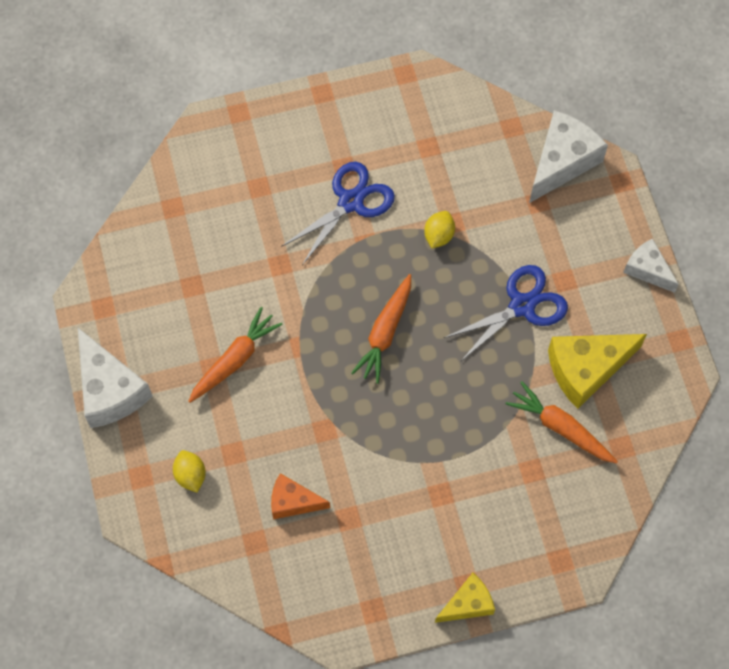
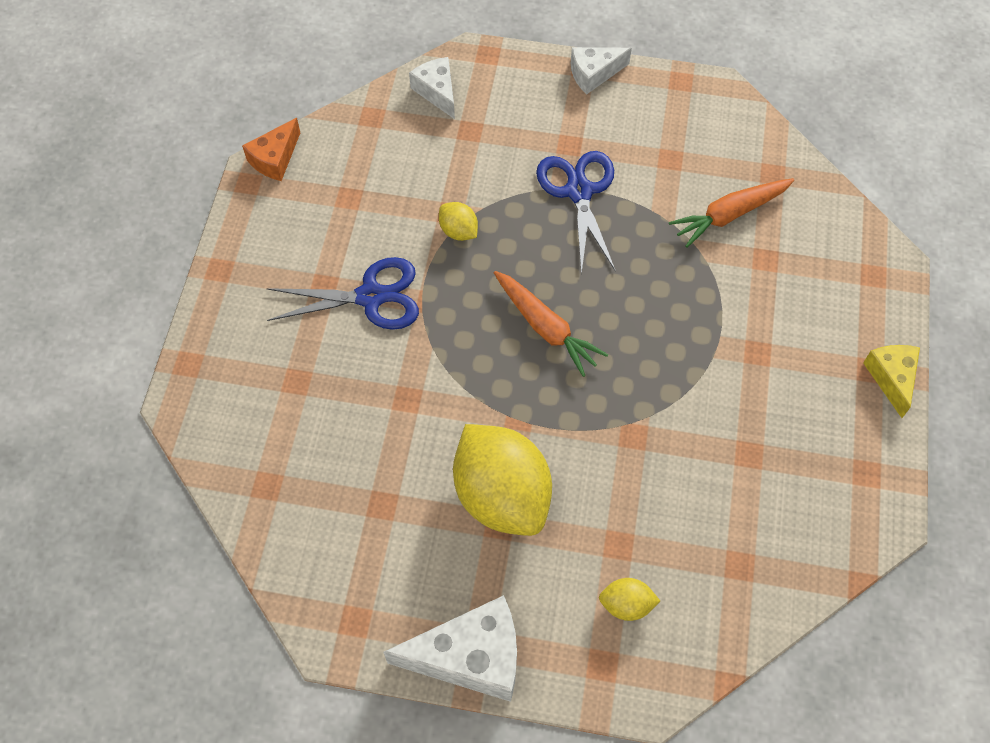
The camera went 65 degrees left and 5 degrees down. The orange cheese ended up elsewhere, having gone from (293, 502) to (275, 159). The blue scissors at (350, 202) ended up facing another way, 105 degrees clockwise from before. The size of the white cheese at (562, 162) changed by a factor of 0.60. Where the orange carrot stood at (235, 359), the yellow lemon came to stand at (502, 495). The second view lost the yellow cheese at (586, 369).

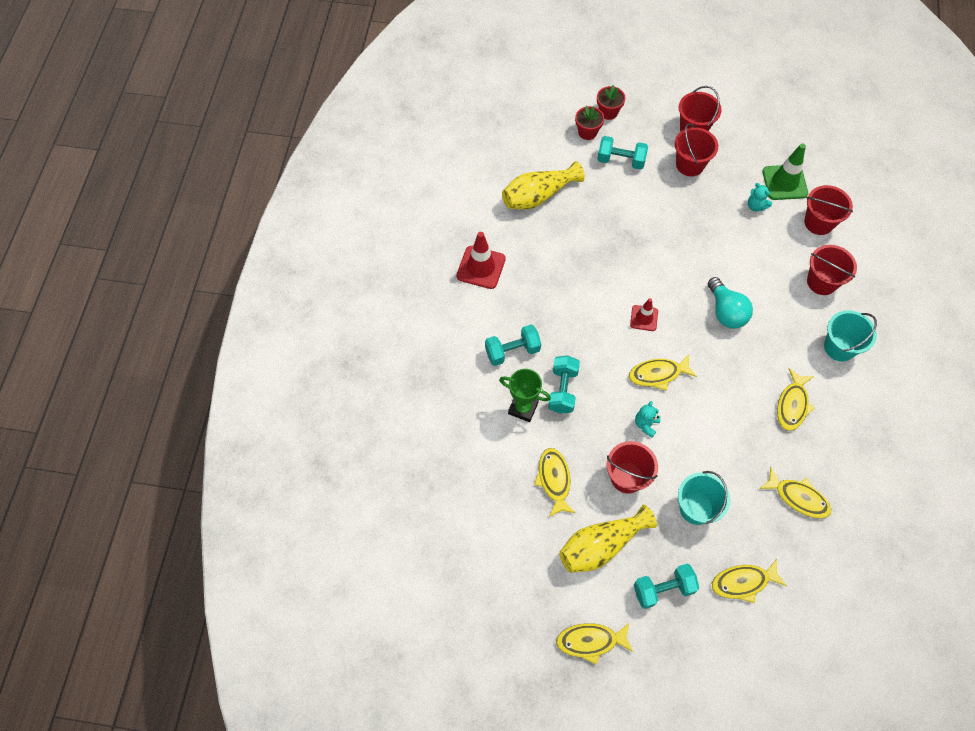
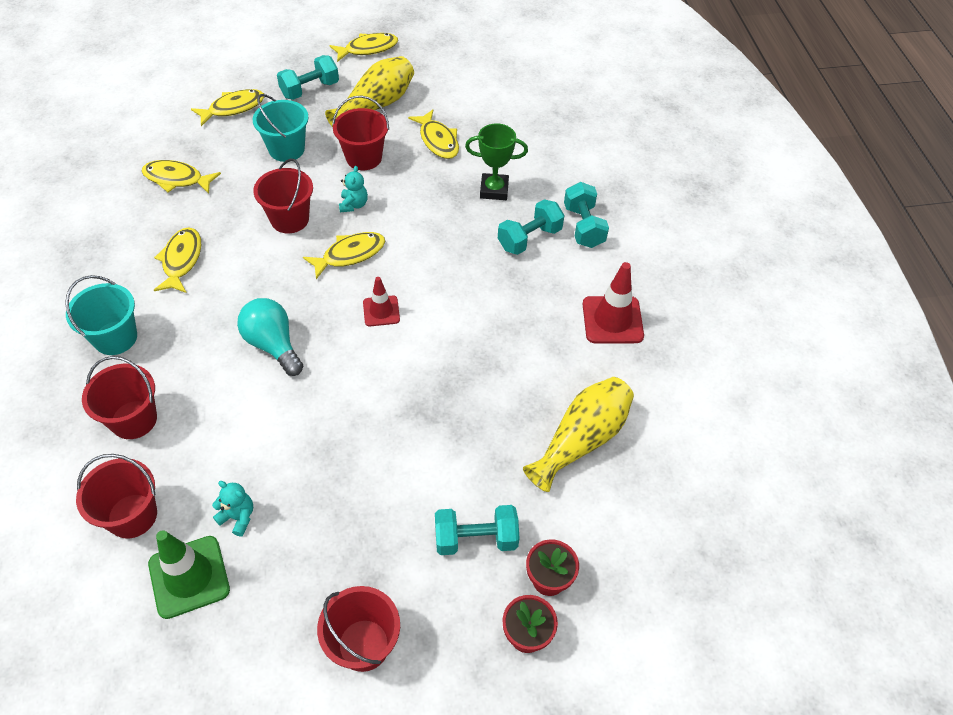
The camera went 160 degrees right and 10 degrees down. The red bucket ended up elsewhere, having gone from (690, 165) to (290, 219). The turquoise dumbbell ended up elsewhere, having gone from (562, 390) to (583, 226).

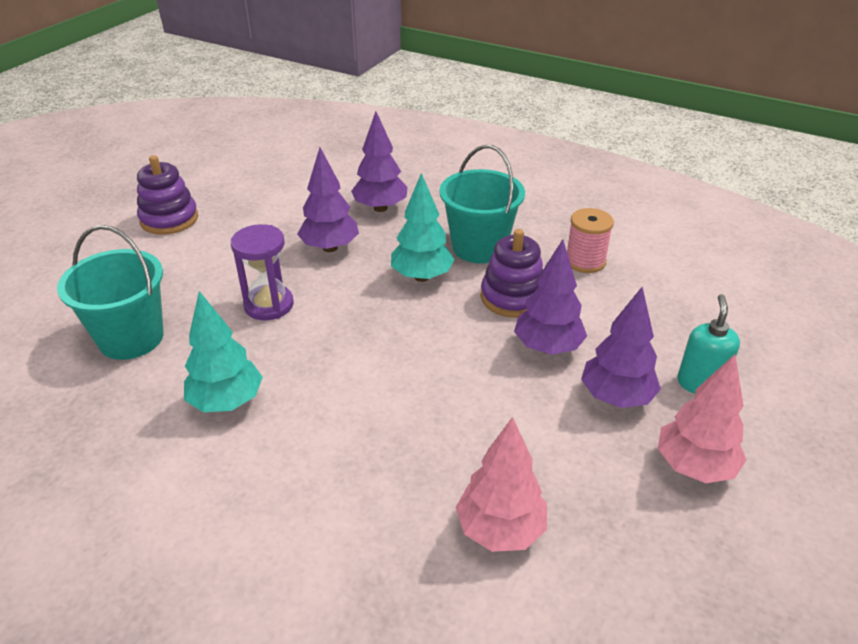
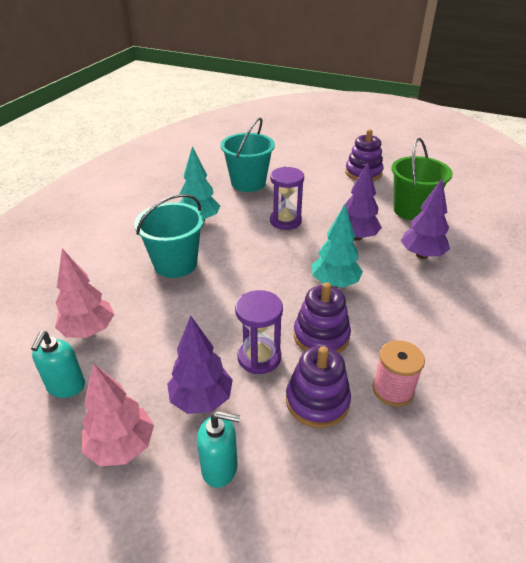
The camera went 85 degrees right and 0 degrees up. The second view gained the turquoise soap dispenser at (66, 386). The turquoise bucket ended up elsewhere, having gone from (479, 247) to (175, 264). Where the purple tree stood at (547, 347), the purple hourglass came to stand at (259, 357). The second view gained the purple stacking toy at (317, 401). The second view gained the green bucket at (412, 210).

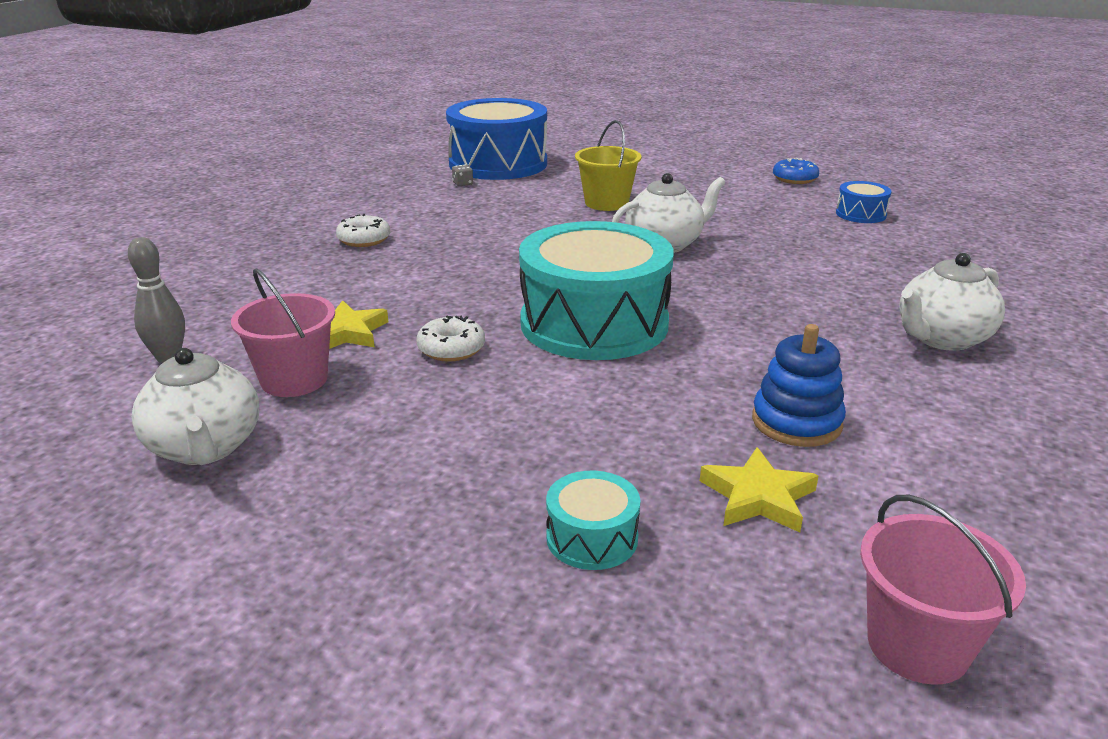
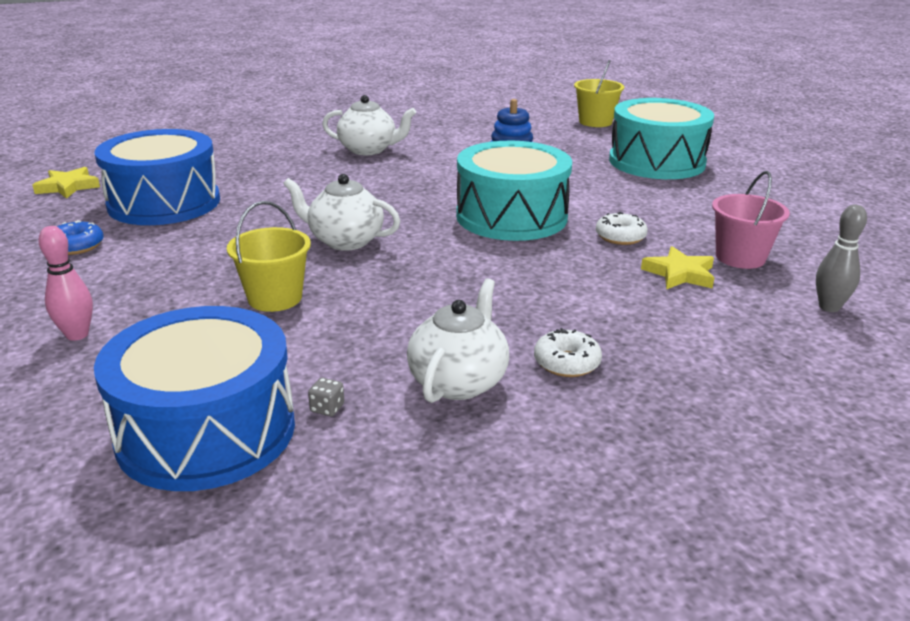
The camera went 135 degrees left and 0 degrees up. The yellow star ended up elsewhere, having gone from (758, 497) to (68, 187). The second view gained the pink bowling pin at (77, 335). The size of the blue drum at (861, 214) changed by a factor of 2.33. The white teapot ended up elsewhere, having gone from (205, 447) to (458, 381). What was the pink bucket at (917, 645) turned into the yellow bucket at (595, 122). The size of the turquoise drum at (592, 538) changed by a factor of 2.33.

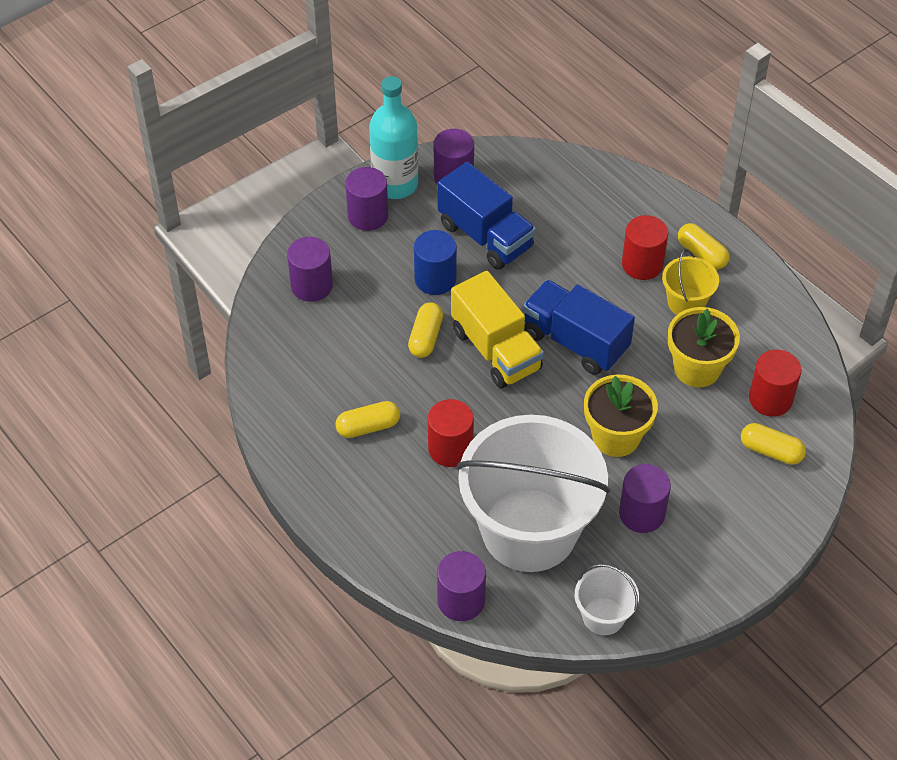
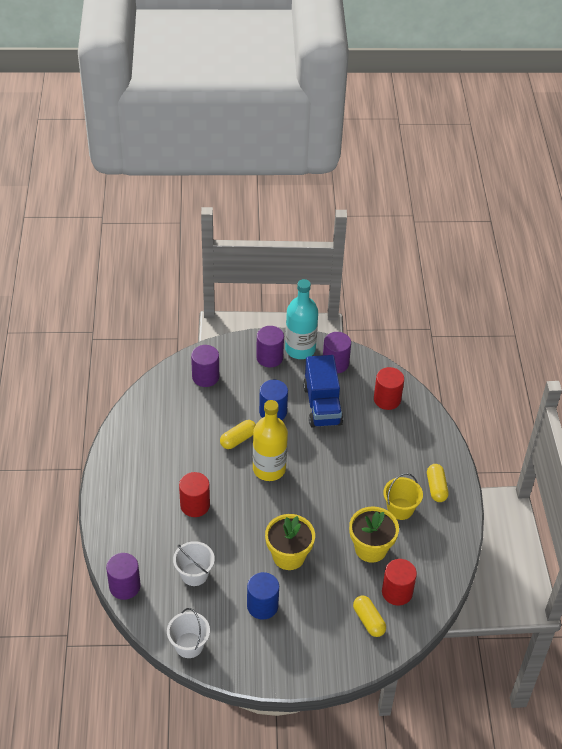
The camera went 35 degrees right and 5 degrees down. The size of the white bucket at (529, 530) changed by a factor of 0.43. What was the purple cylinder at (641, 513) turned into the blue cylinder at (262, 606). Where the yellow truck stood at (496, 350), the yellow bottle came to stand at (269, 469). The red cylinder ended up elsewhere, having gone from (642, 264) to (387, 399). The second view lost the yellow capsule at (368, 427). The second view lost the blue truck at (575, 342).

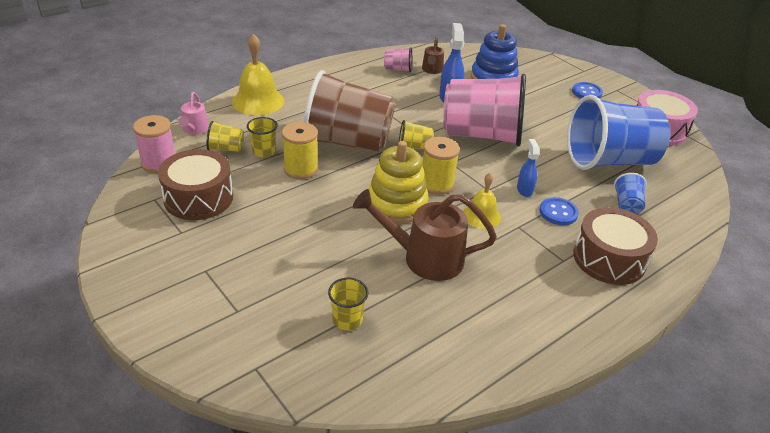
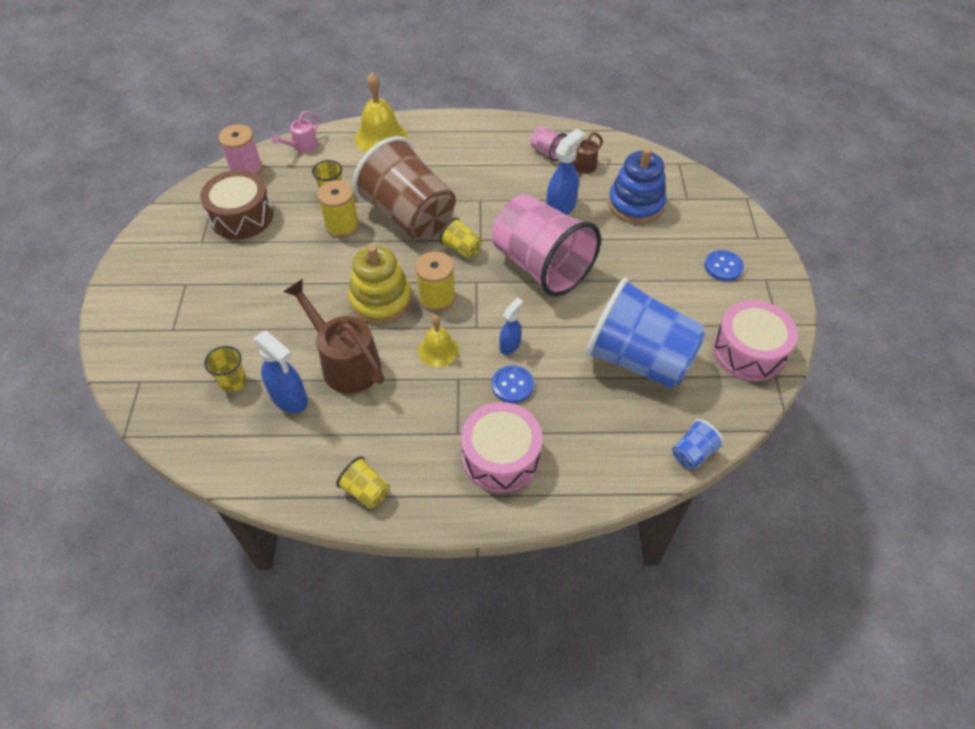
The camera went 40 degrees right and 15 degrees up. The second view gained the blue spray bottle at (289, 399). The yellow cup ended up elsewhere, having gone from (226, 149) to (366, 491). What was the brown drum at (609, 259) turned into the pink drum at (501, 457). The blue cup ended up elsewhere, having gone from (626, 205) to (693, 453).

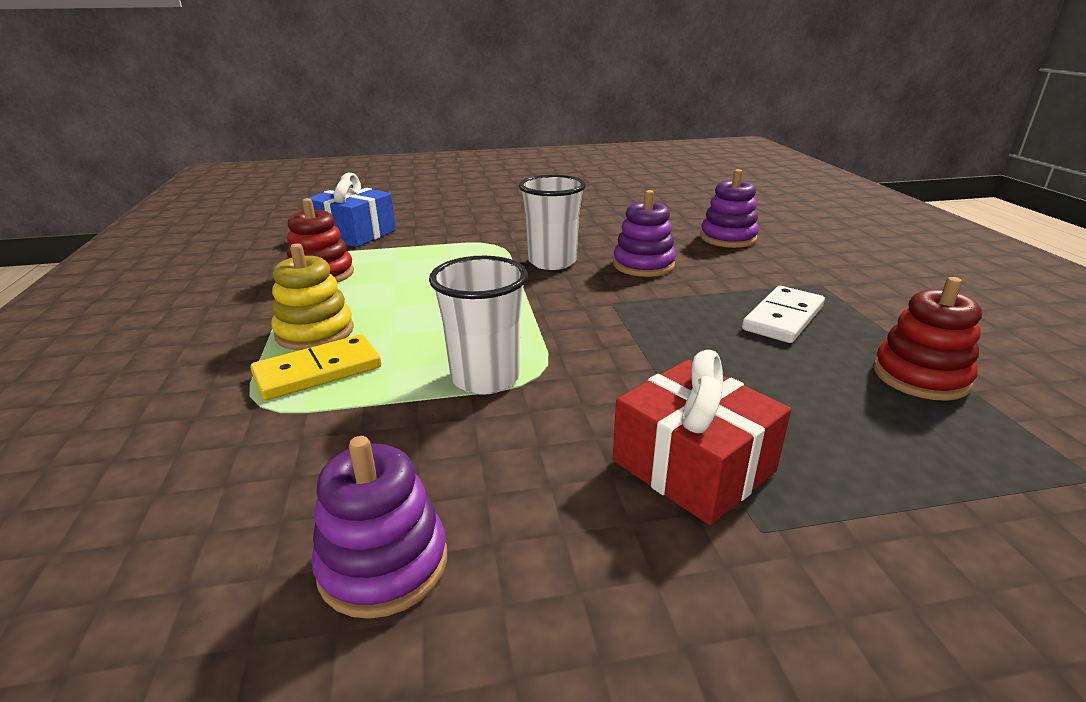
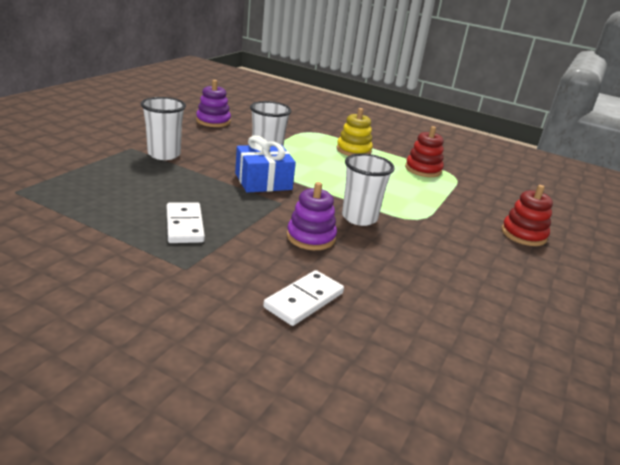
The camera went 125 degrees right and 0 degrees up. Where the red gift stood at (693, 466), the white cup came to stand at (164, 154). The blue gift ended up elsewhere, having gone from (355, 233) to (263, 181). Where the purple stacking toy stood at (728, 238), the white domino came to stand at (304, 300). The red stacking toy ended up elsewhere, having gone from (920, 376) to (523, 234). The second view lost the yellow domino at (318, 371).

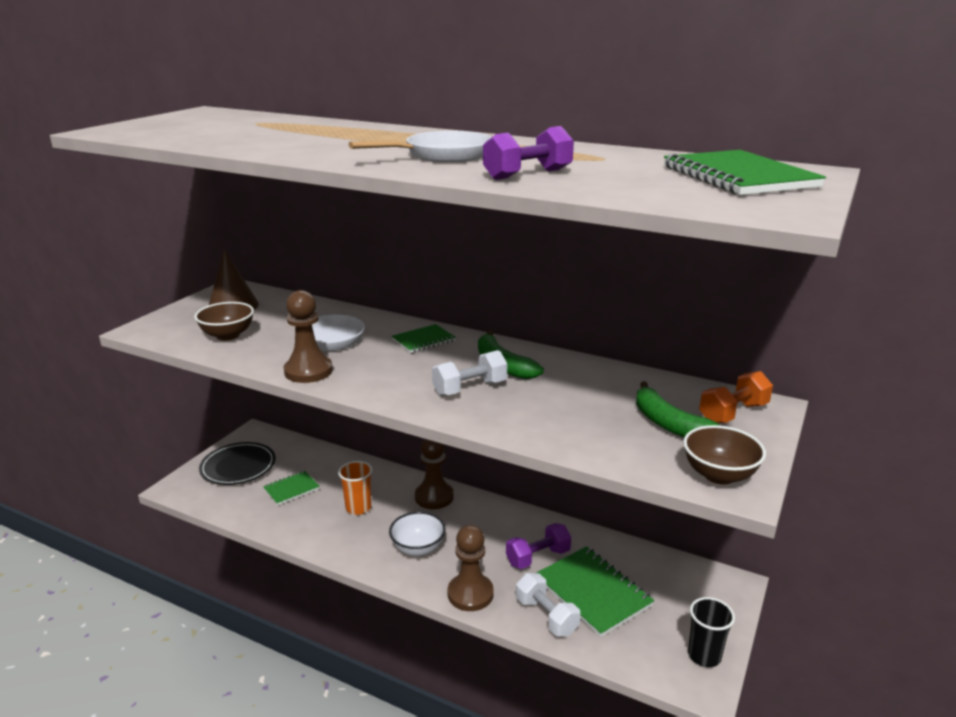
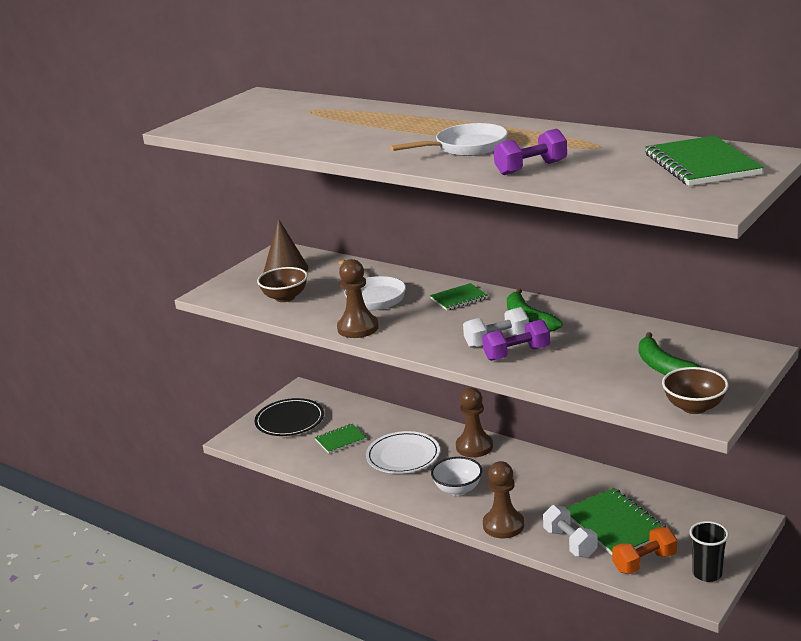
The camera went 10 degrees right and 0 degrees up. Where the orange cup stood at (358, 508), the white plate came to stand at (403, 456). The purple dumbbell ended up elsewhere, having gone from (538, 557) to (516, 353). The orange dumbbell ended up elsewhere, having gone from (733, 413) to (644, 562).

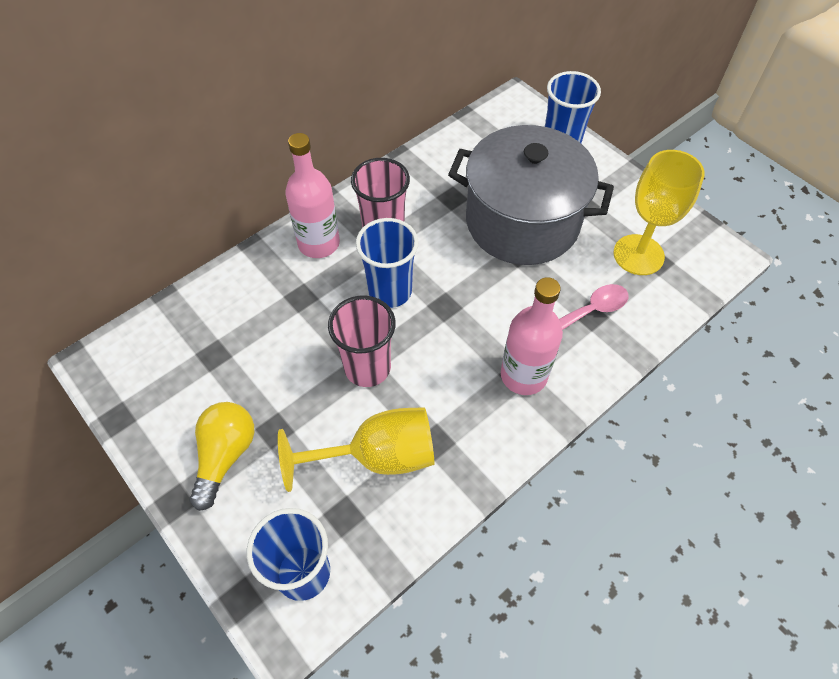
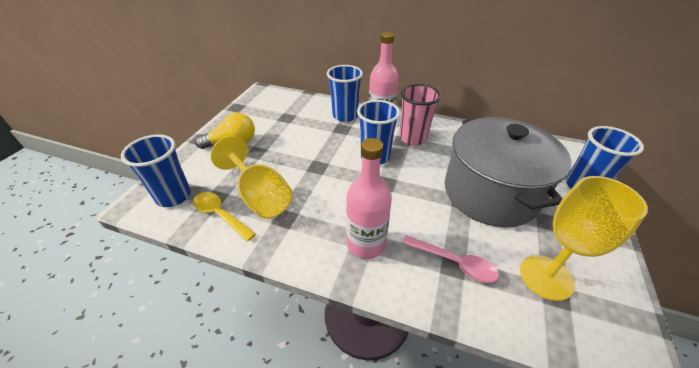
The camera went 60 degrees right and 15 degrees down. The second view gained the yellow spoon at (220, 215). The second view gained the blue cup at (345, 115). The second view lost the pink cup at (367, 367).

